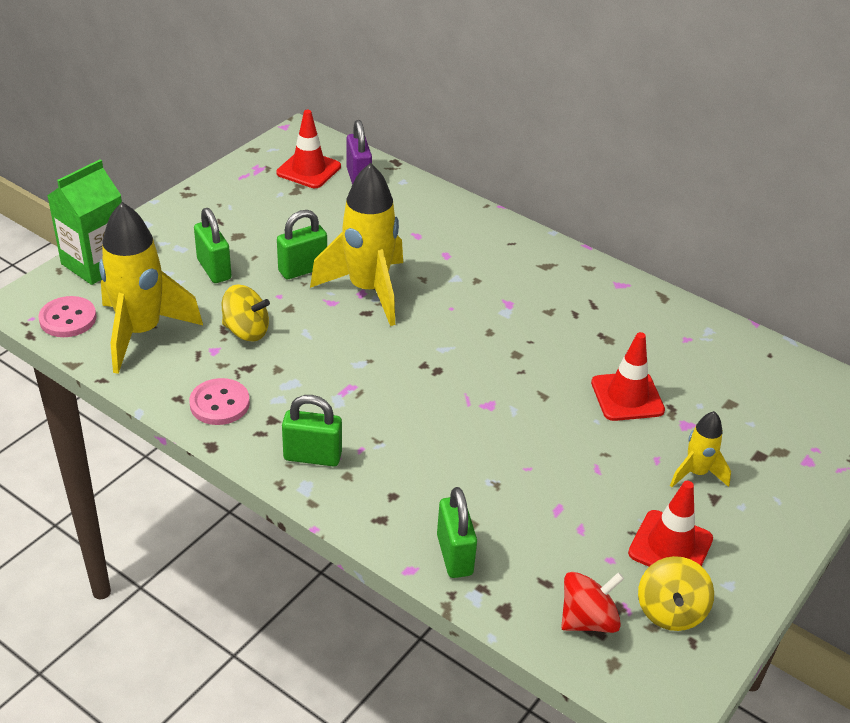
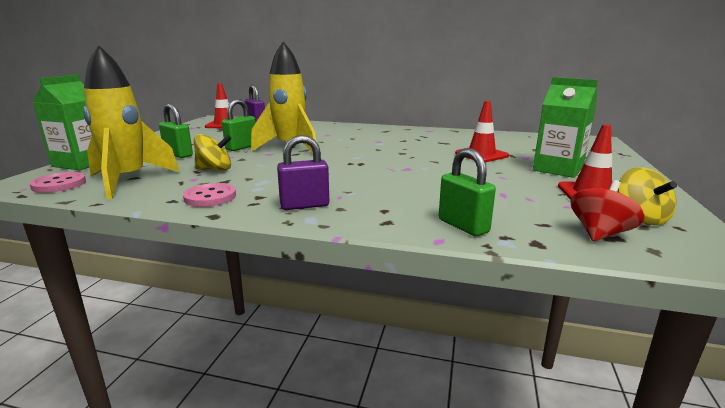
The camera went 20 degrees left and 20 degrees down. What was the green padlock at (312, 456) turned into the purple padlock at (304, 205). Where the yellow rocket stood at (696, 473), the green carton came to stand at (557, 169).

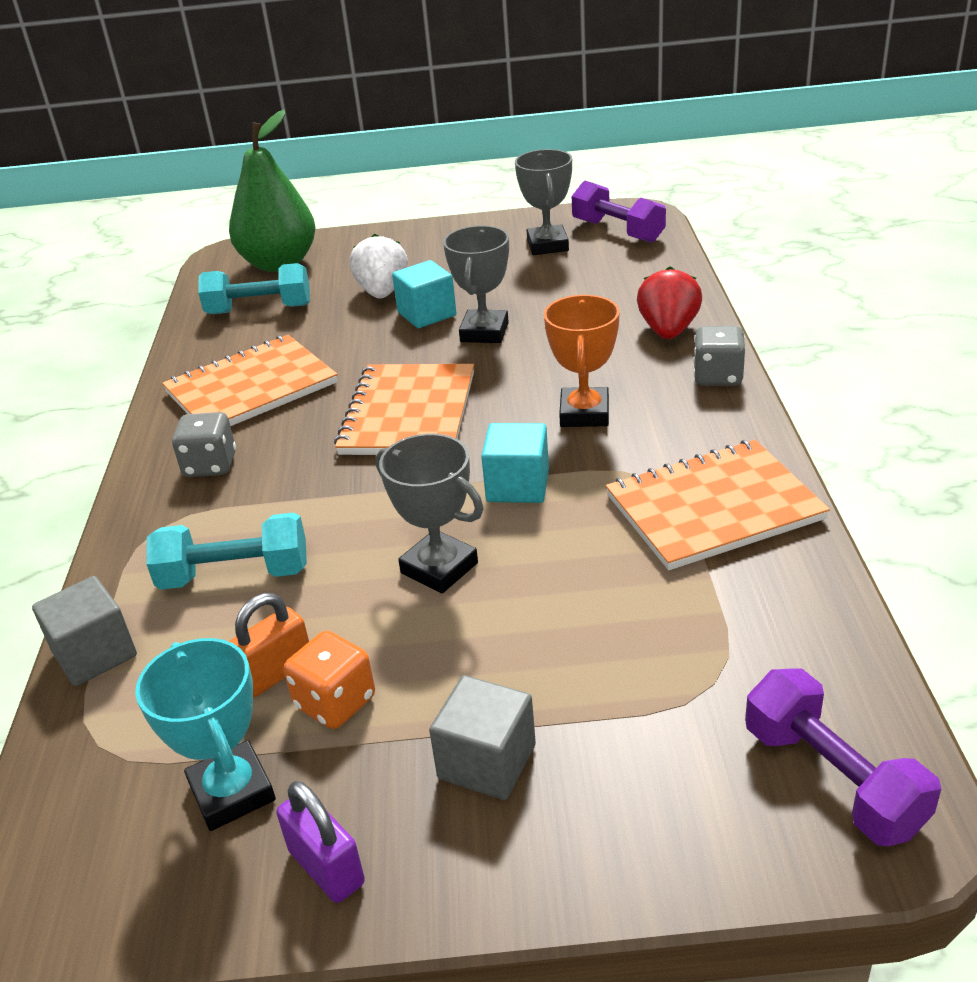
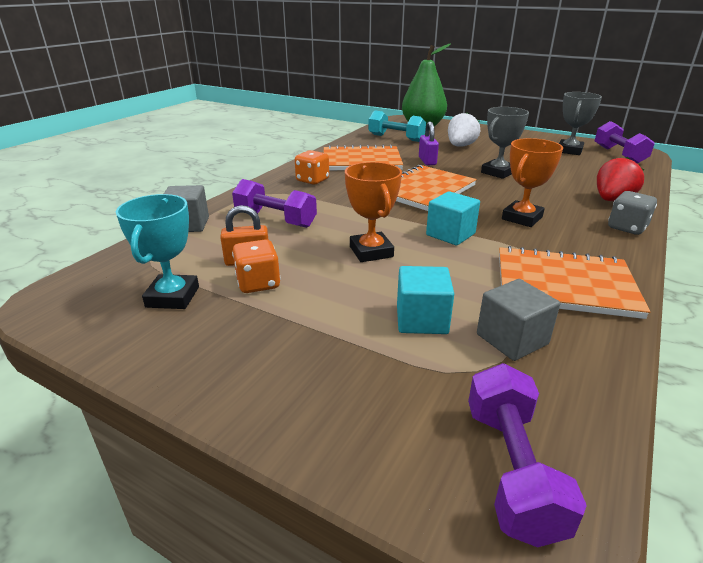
The camera went 30 degrees right and 5 degrees down. What was the turquoise dumbbell at (235, 575) turned into the purple dumbbell at (275, 219). What was the grey dice at (210, 465) turned into the orange dice at (312, 180). What was the grey trophy at (439, 568) turned into the orange trophy at (371, 252). The turquoise cube ended up elsewhere, having gone from (427, 314) to (421, 319). The purple padlock ended up elsewhere, having gone from (326, 867) to (427, 161). The grey cube ended up elsewhere, having gone from (487, 762) to (512, 339).

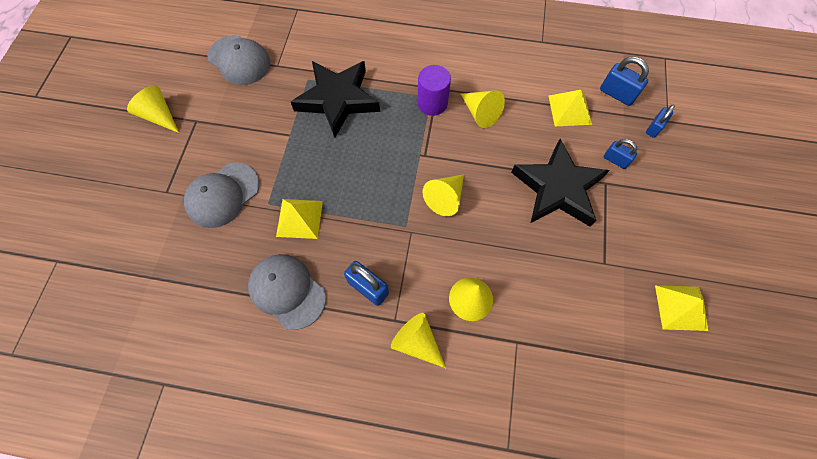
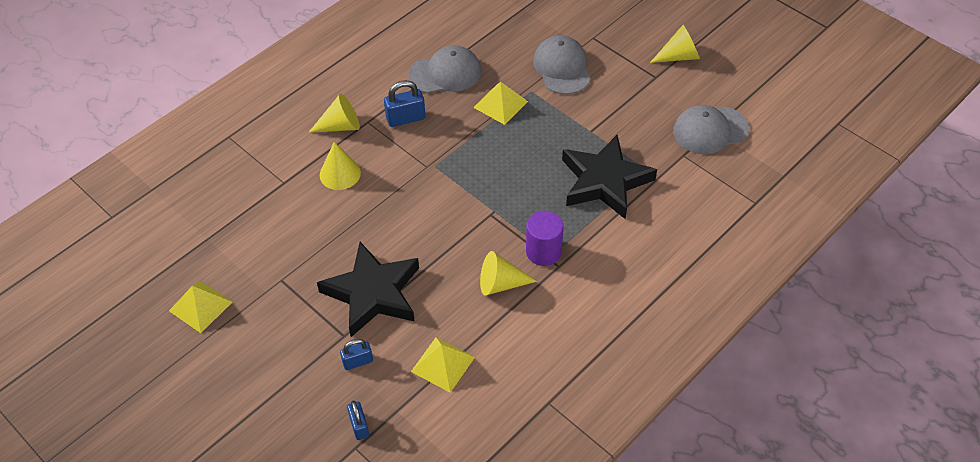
The camera went 125 degrees right and 15 degrees down. The second view lost the yellow cone at (445, 198). The second view lost the blue padlock at (617, 94).

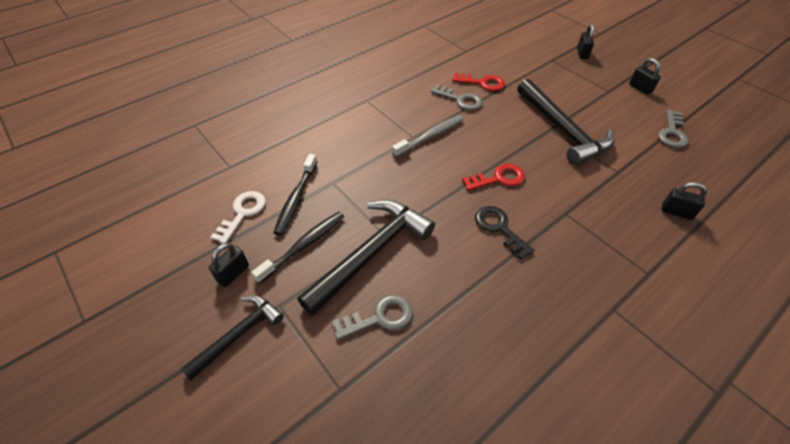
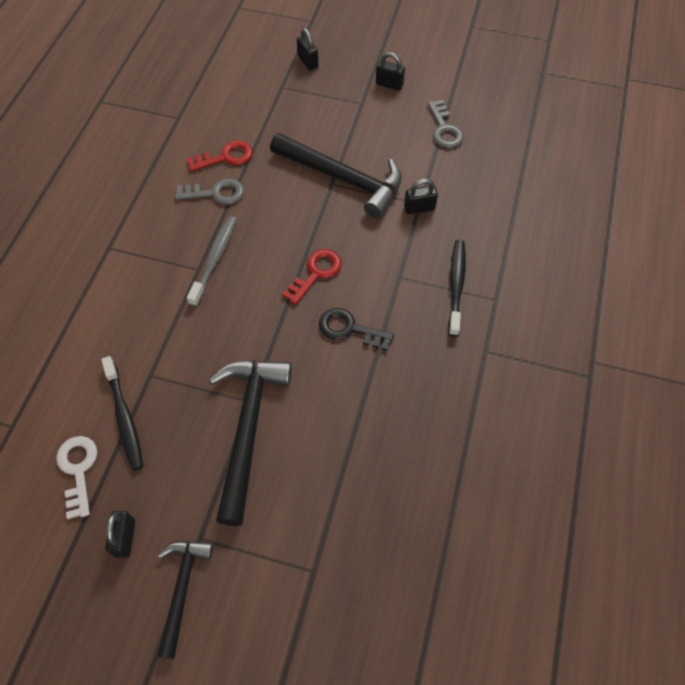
The camera went 35 degrees left and 10 degrees up. The black padlock ended up elsewhere, having gone from (676, 212) to (419, 208). The black toothbrush ended up elsewhere, having gone from (304, 245) to (456, 286). The second view lost the grey key at (380, 317).

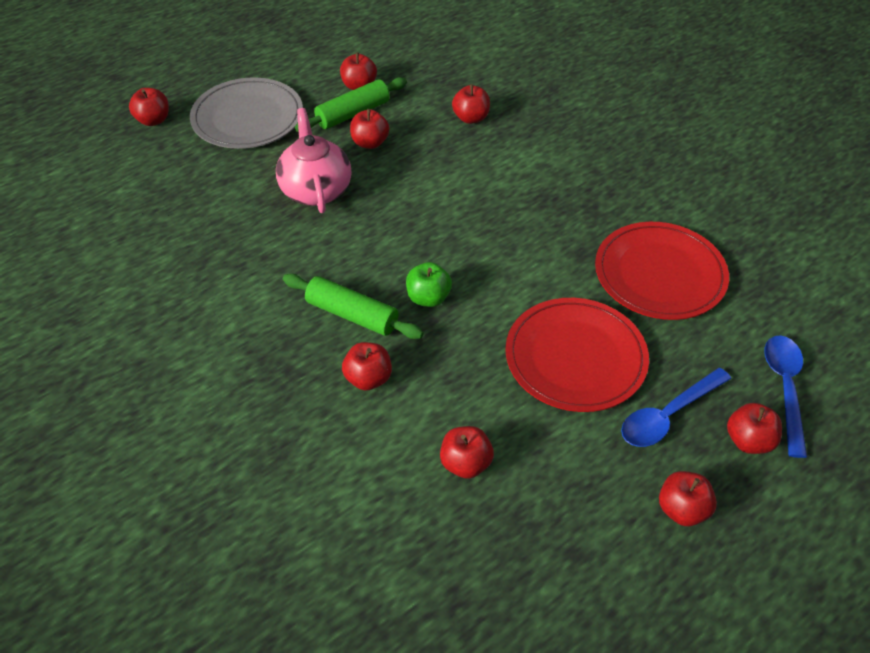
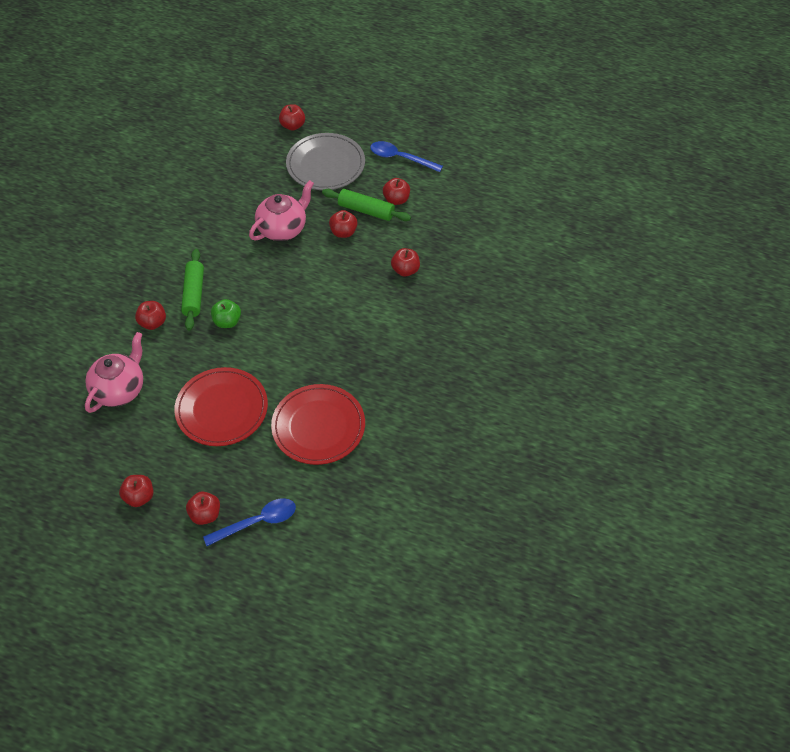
The camera went 60 degrees right and 5 degrees up. Where the red apple stood at (465, 463), the pink teapot came to stand at (119, 389). The blue spoon ended up elsewhere, having gone from (667, 415) to (400, 158).

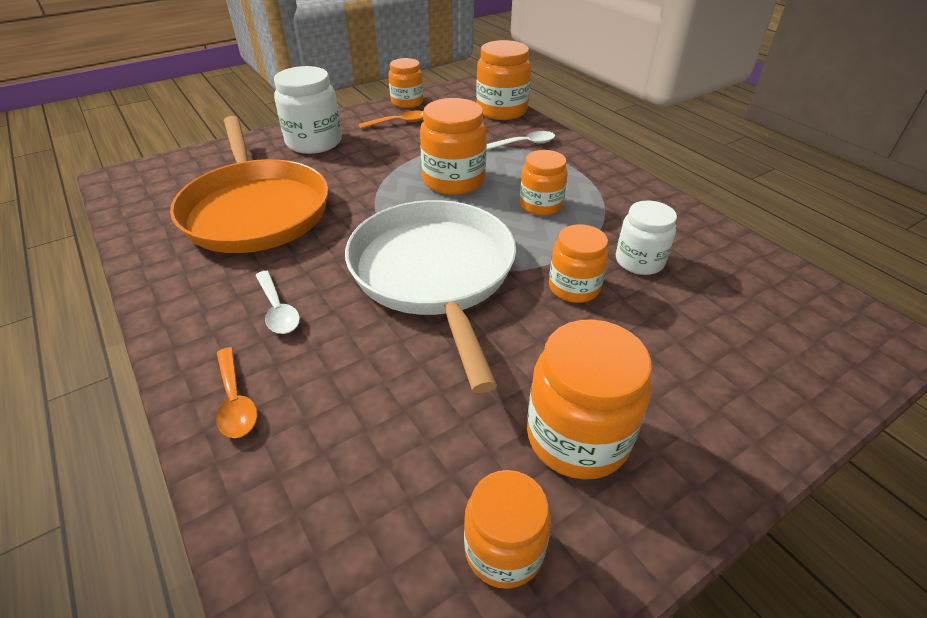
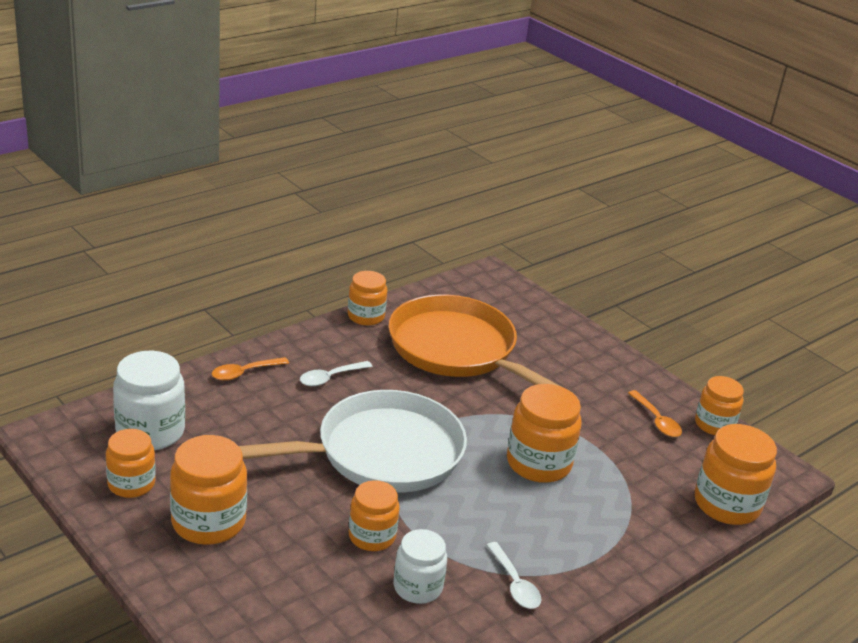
The camera went 80 degrees right and 10 degrees down. The white jar ended up elsewhere, having gone from (314, 142) to (150, 432). The orange jar ended up elsewhere, having gone from (541, 205) to (366, 316). The orange pan at (255, 210) ended up facing another way, 75 degrees clockwise from before. The white spoon ended up elsewhere, having gone from (525, 144) to (514, 584).

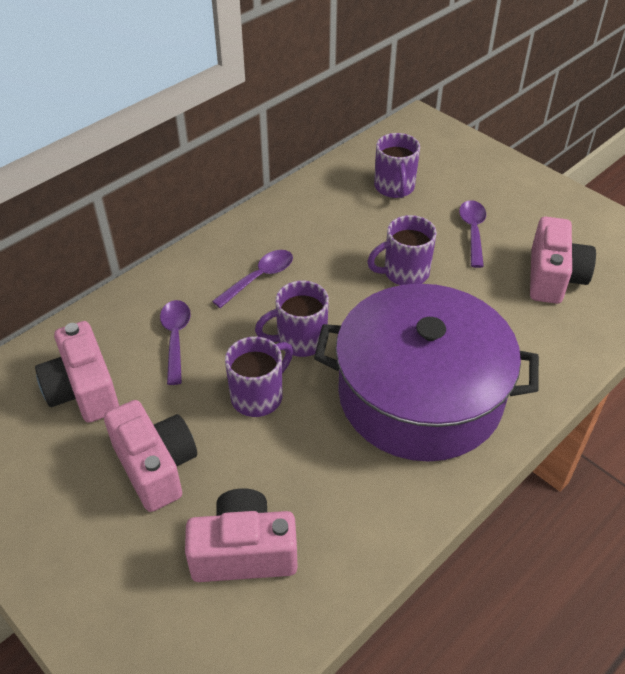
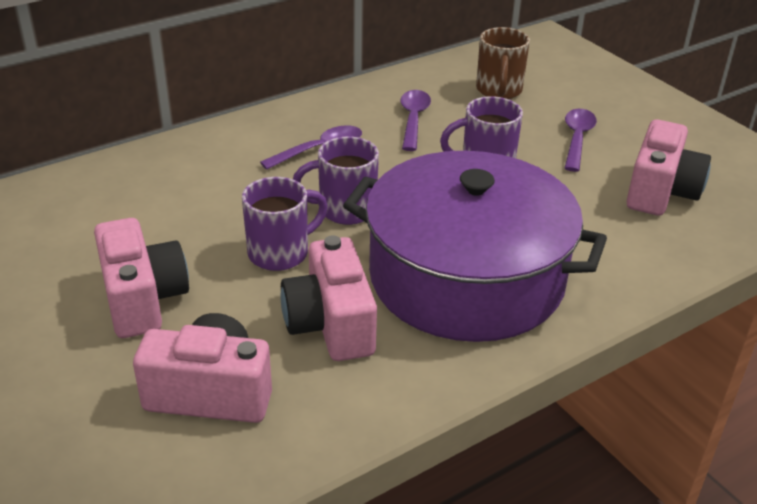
The camera went 10 degrees right and 10 degrees down. The pink camera ended up elsewhere, having gone from (83, 390) to (330, 324). The purple spoon ended up elsewhere, having gone from (175, 338) to (413, 119). What was the purple mug at (394, 188) turned into the brown mug at (499, 91).

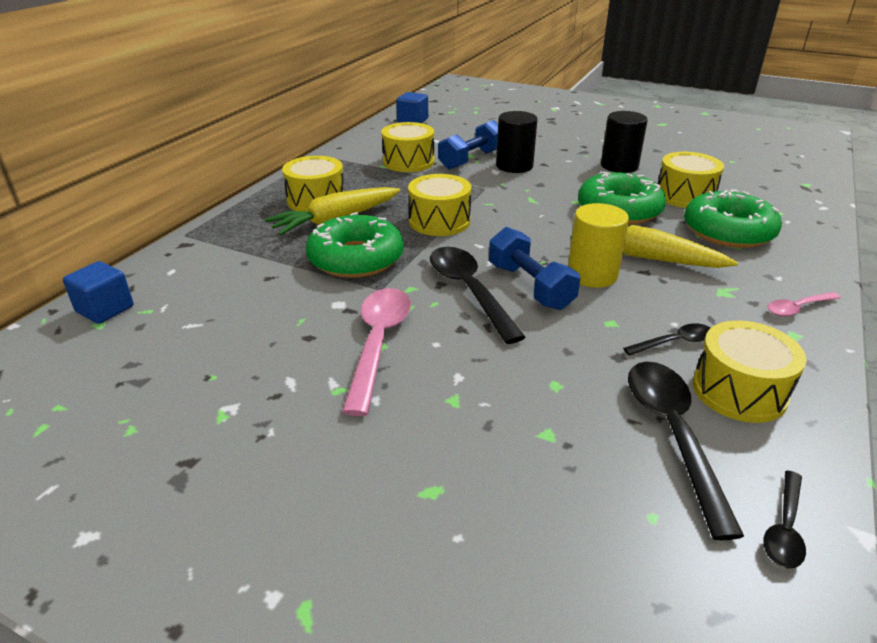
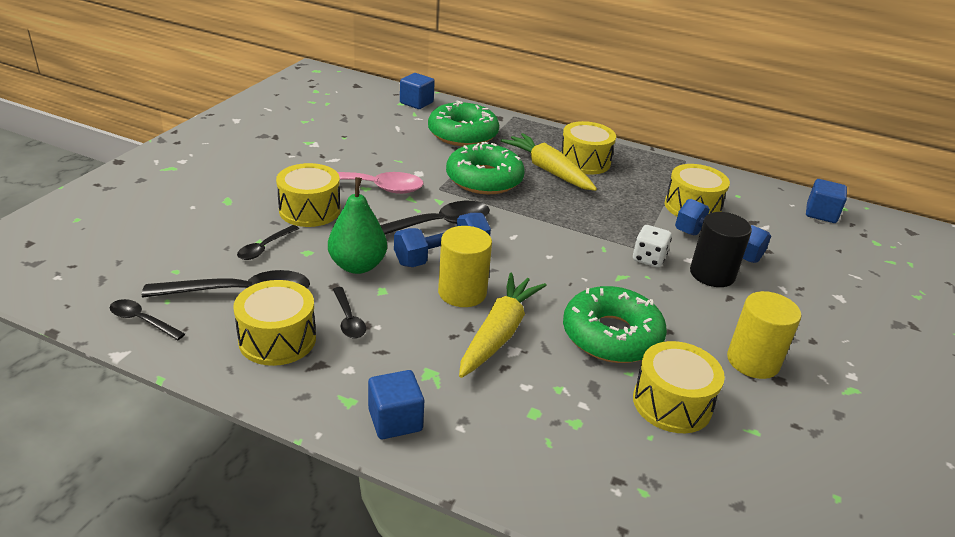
The camera went 85 degrees right and 0 degrees up. The second view gained the black spoon at (265, 248). The yellow drum ended up elsewhere, having gone from (439, 221) to (309, 210). The second view gained the green pear at (357, 266). Where the pink spoon stood at (797, 308), the blue cube came to stand at (395, 420). The green donut ended up elsewhere, having gone from (728, 231) to (462, 134). The second view gained the white dice at (648, 259). What was the black cylinder at (619, 166) turned into the yellow cylinder at (753, 361).

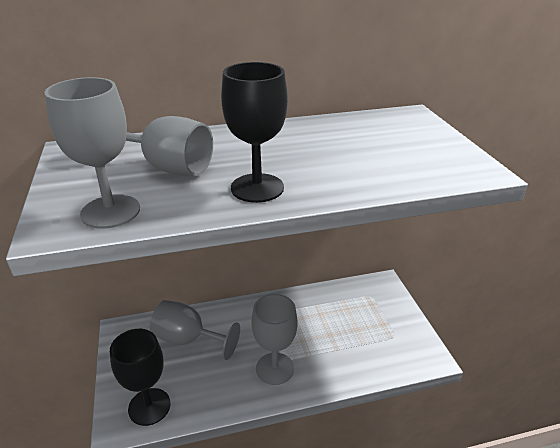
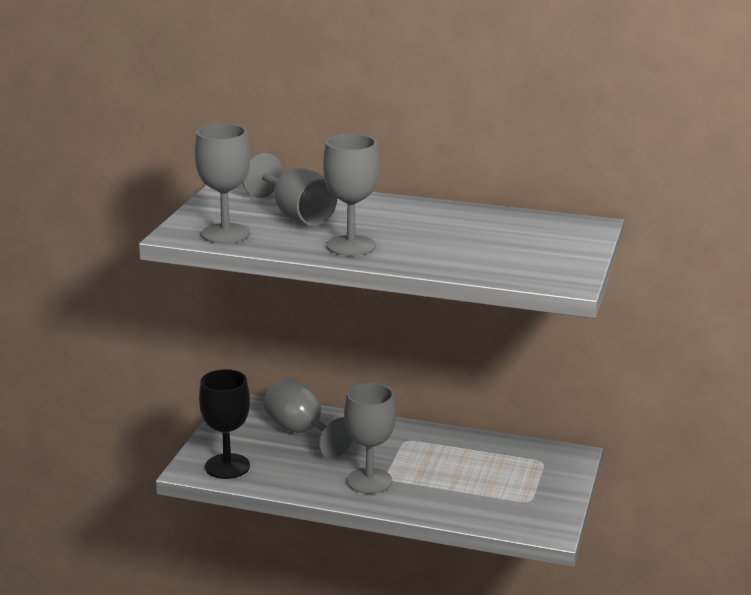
The camera went 30 degrees right and 10 degrees down. What was the black goblet at (257, 188) turned into the grey goblet at (351, 246).

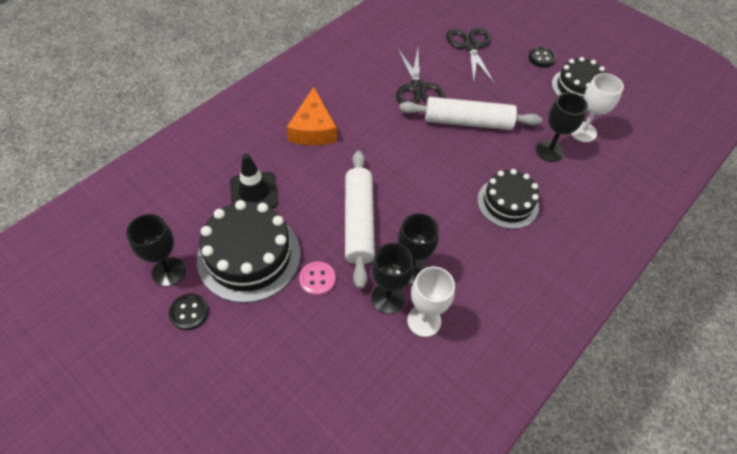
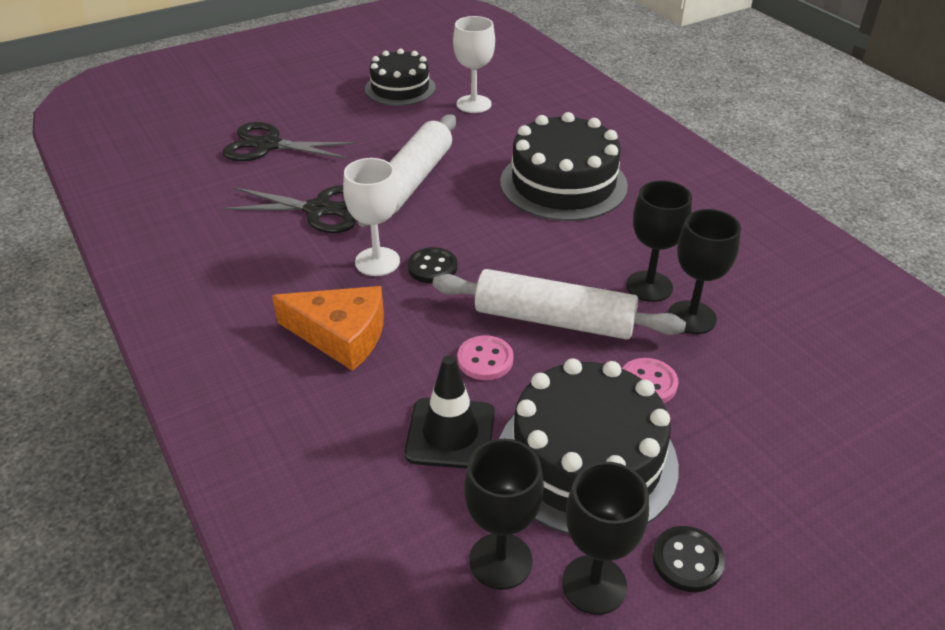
The camera went 70 degrees left and 15 degrees down. The white goblet ended up elsewhere, having gone from (424, 321) to (377, 262). The black button ended up elsewhere, having gone from (541, 58) to (432, 267). The second view gained the pink button at (485, 360). The black goblet ended up elsewhere, having gone from (549, 151) to (500, 561). The size of the black cake at (507, 203) changed by a factor of 1.53.

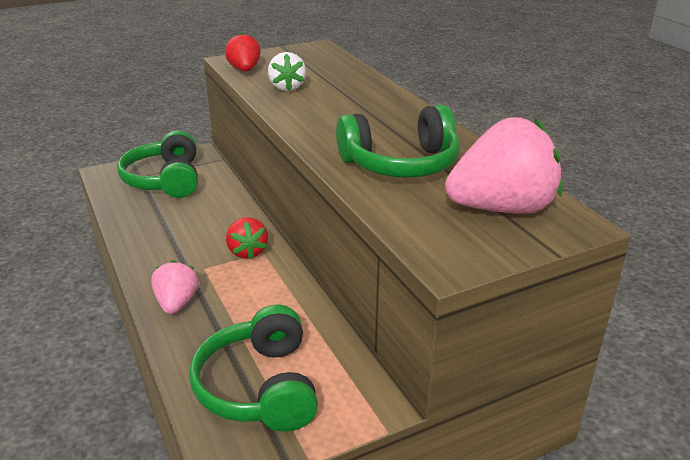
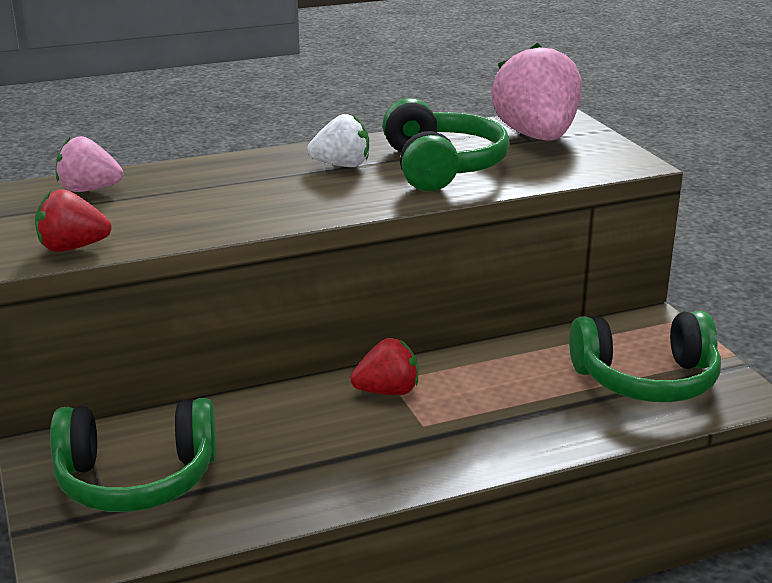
The camera went 85 degrees left and 5 degrees down. The pink strawberry ended up elsewhere, having gone from (177, 303) to (89, 190). The white strawberry ended up elsewhere, having gone from (287, 87) to (342, 165).

